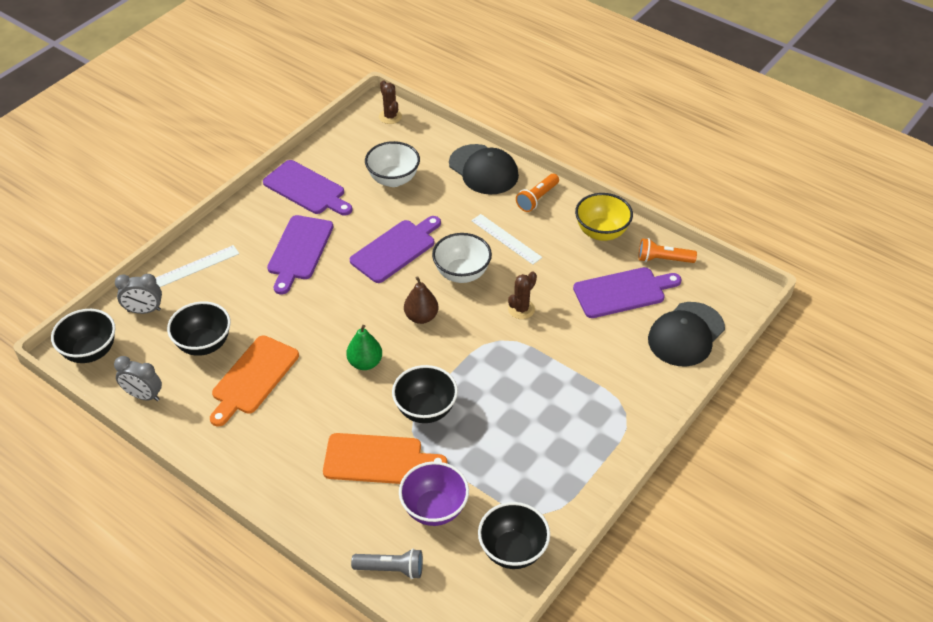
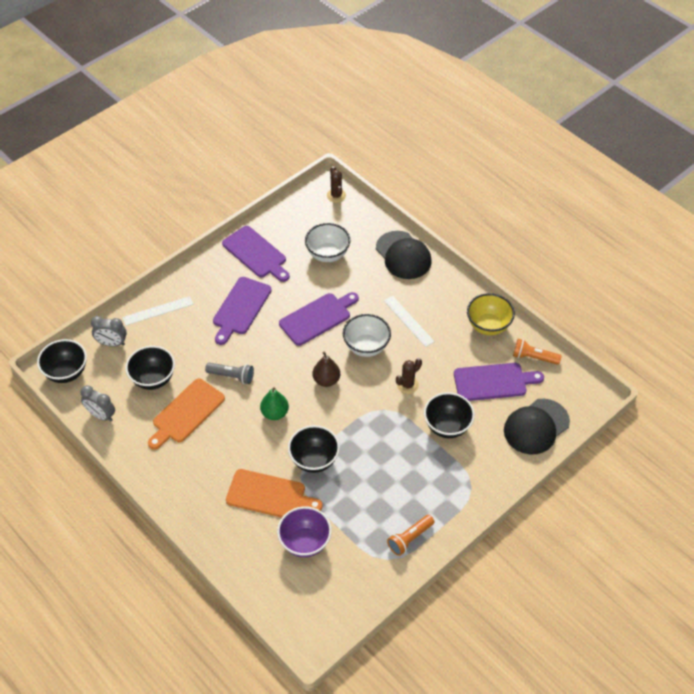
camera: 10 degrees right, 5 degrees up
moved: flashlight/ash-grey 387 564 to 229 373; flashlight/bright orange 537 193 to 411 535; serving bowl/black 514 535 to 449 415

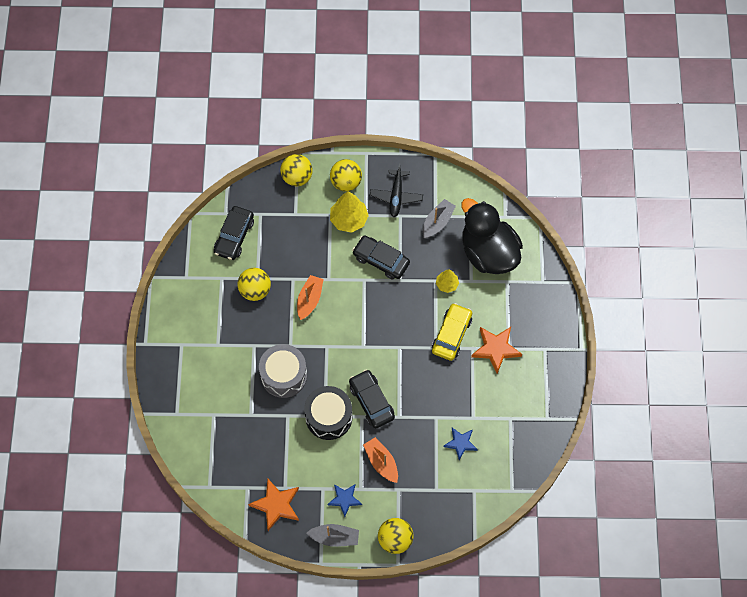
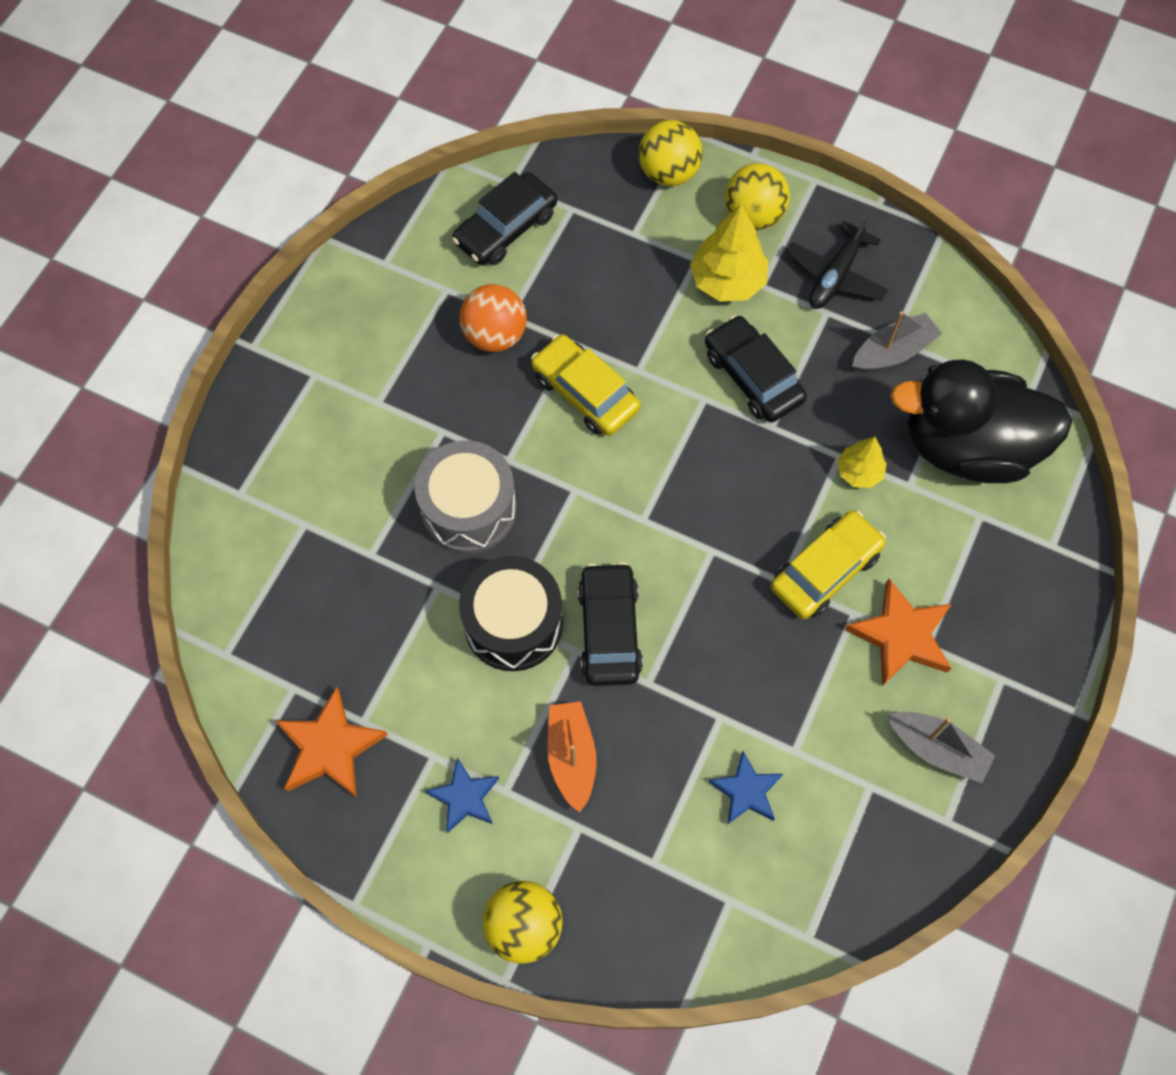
camera: 25 degrees right, 0 degrees up
moved: sailboat/ash-grey 333 535 to 941 747
replaced: sailboat/bright orange 310 297 to car/yellow 586 385
recoloured: sphere/yellow 254 284 to sphere/bright orange 493 318
turned: duck/black 492 236 = 981 421 75 degrees counterclockwise

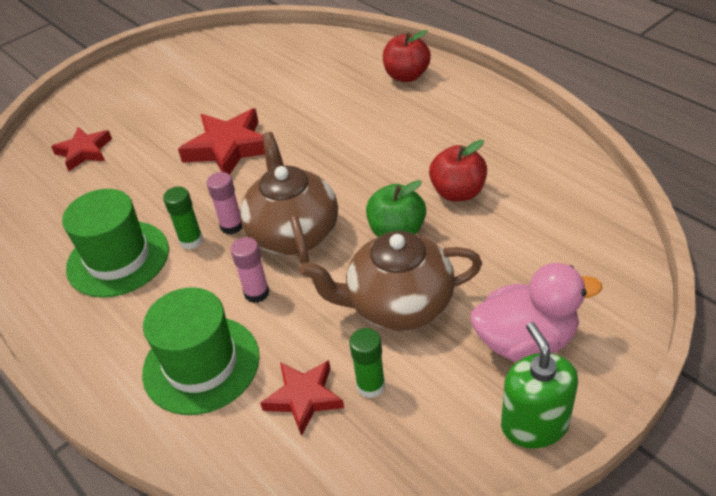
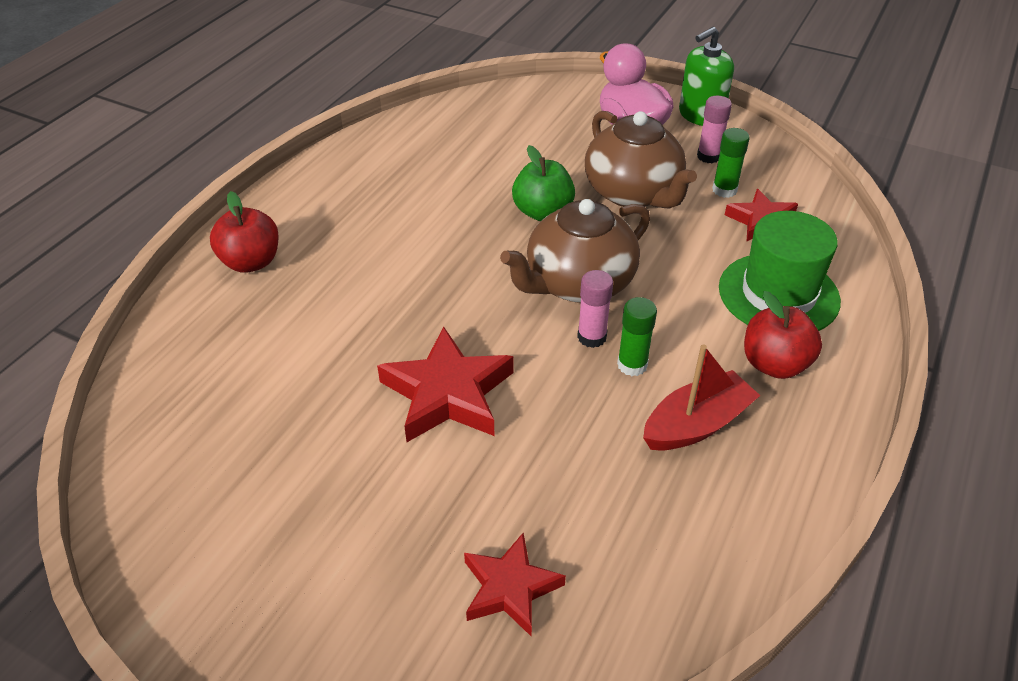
camera: 115 degrees left, 0 degrees up
moved: glue/rosy 250 270 to 714 129; toy apple/red 458 170 to 783 335
replaced: top hat/green 115 243 to sailboat/red 701 397

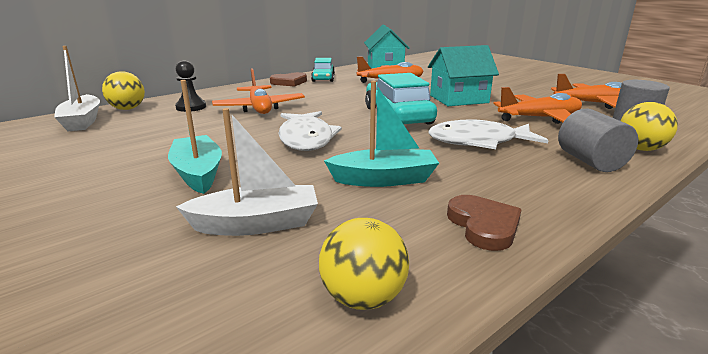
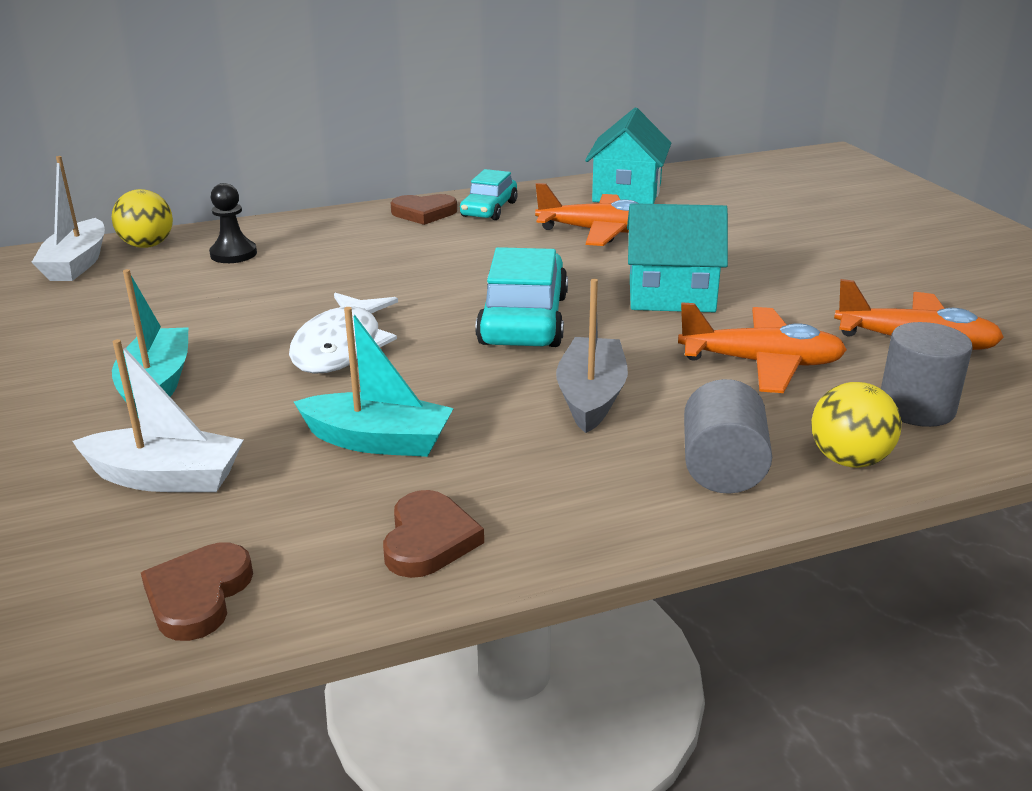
camera: 20 degrees right, 5 degrees up
removed: toy plane/bright orange 258 91
replaced: sphere/yellow 364 264 to love heart/brown 197 592; fish/white 488 134 to sailboat/ash-grey 592 356

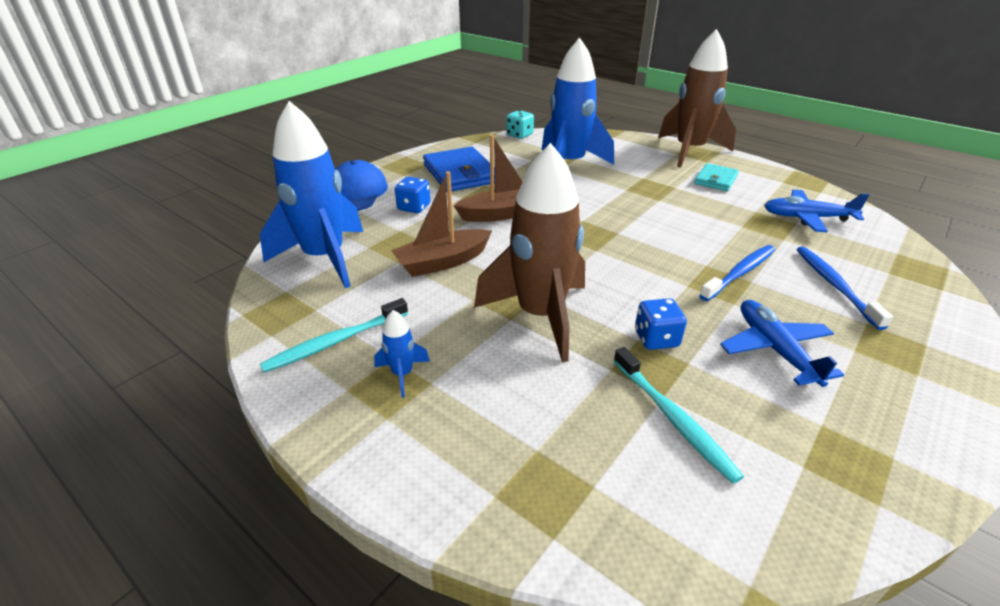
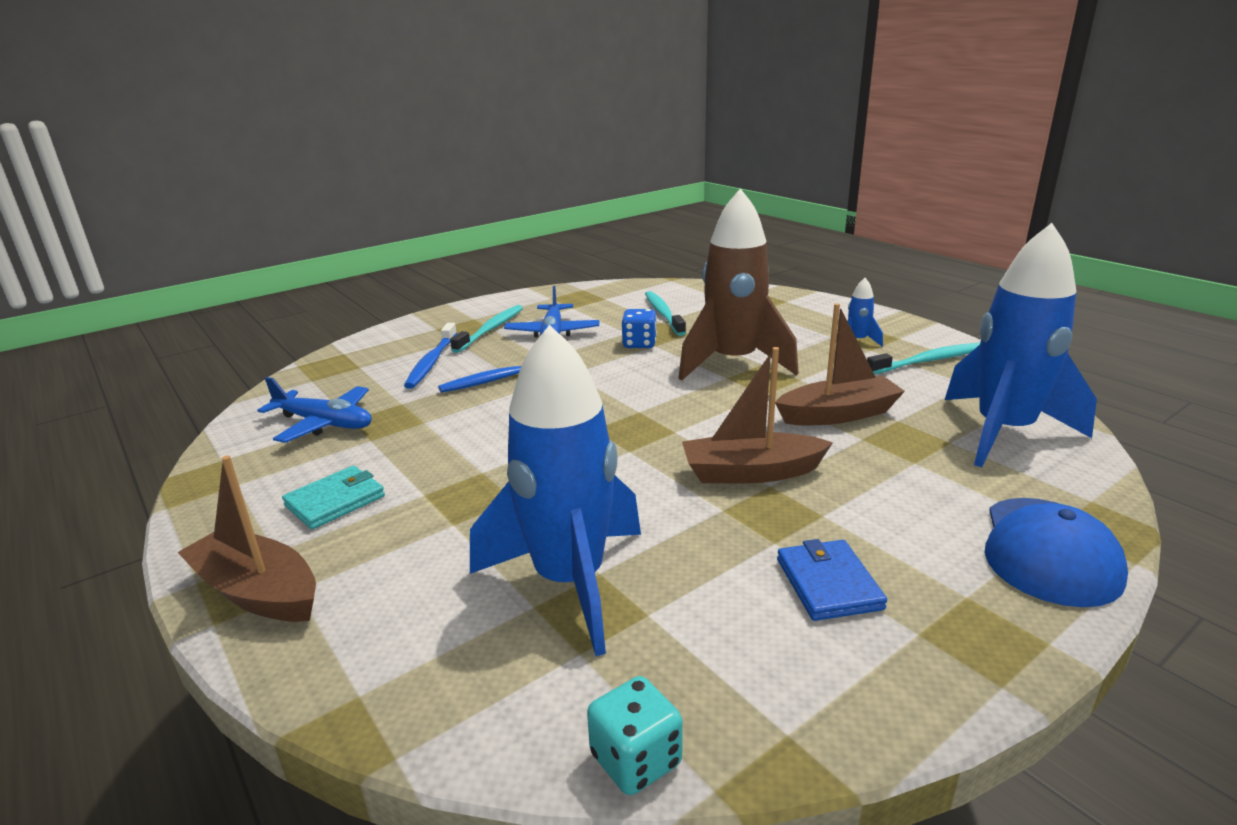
camera: 165 degrees left, 10 degrees down
removed: dice/cobalt 413 195
added: toothbrush/teal 486 329
replaced: spaceship/brown 697 98 to sailboat/brown 246 538
resized: card wallet/cobalt 459 169 = 832 580 x0.58

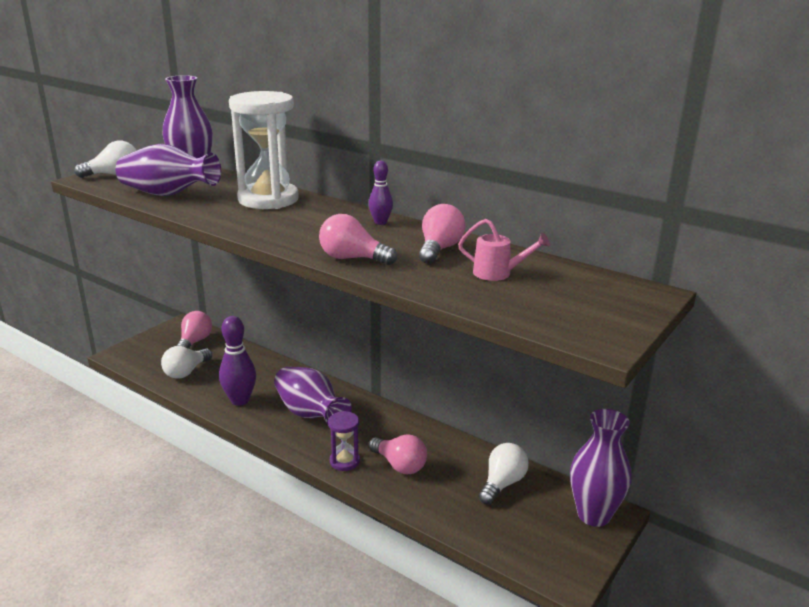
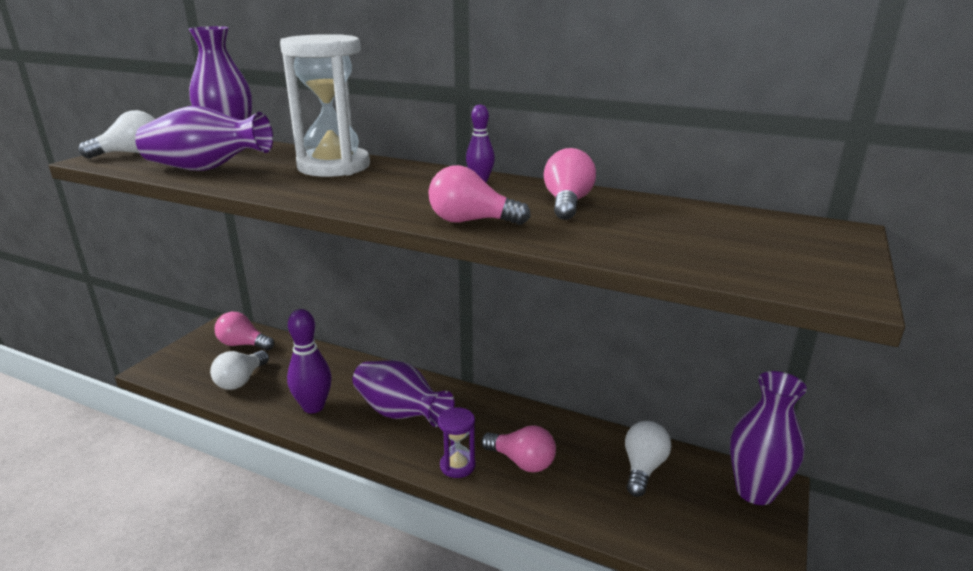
camera: 10 degrees left, 0 degrees up
removed: sprinkling can/rosy 504 250
turned: lightbulb/rosy 194 330 = 244 331 75 degrees counterclockwise

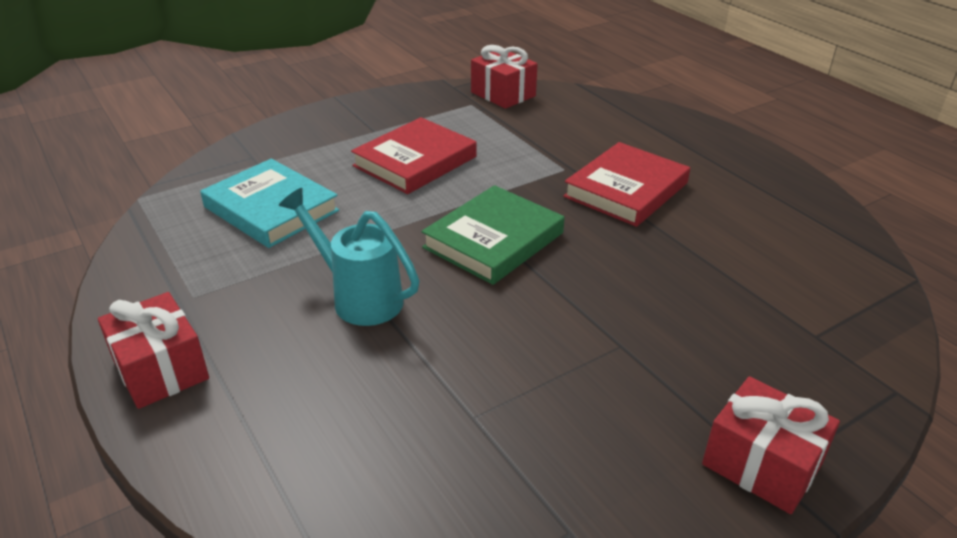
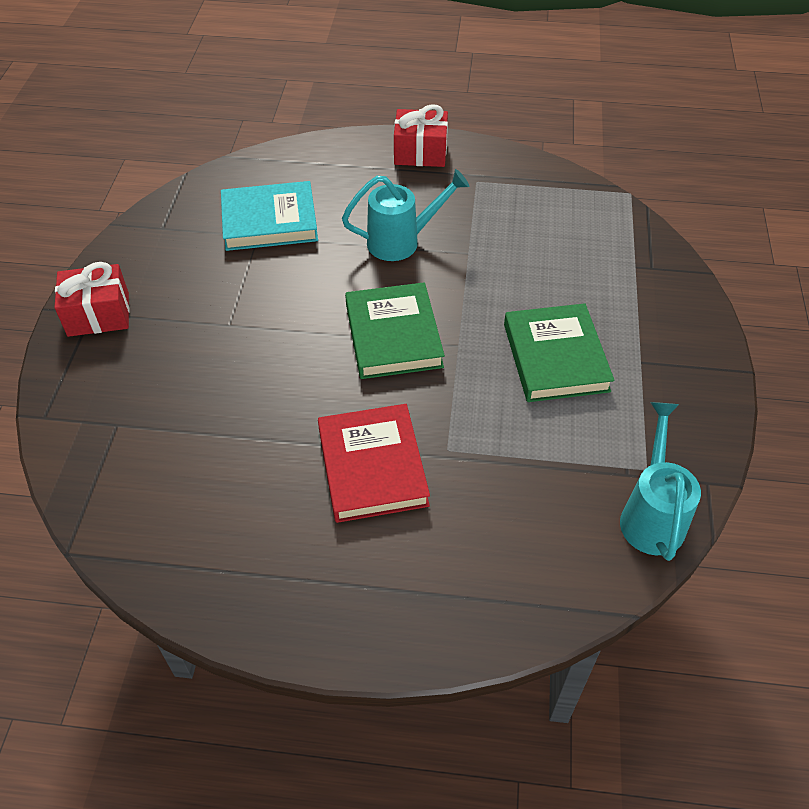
camera: 130 degrees right, 15 degrees up
moved: book/teal 269 203 to 269 216
replaced: present/red 504 77 to sprinkling can/teal 660 481
recoloured: book/red 414 155 to book/green 559 352

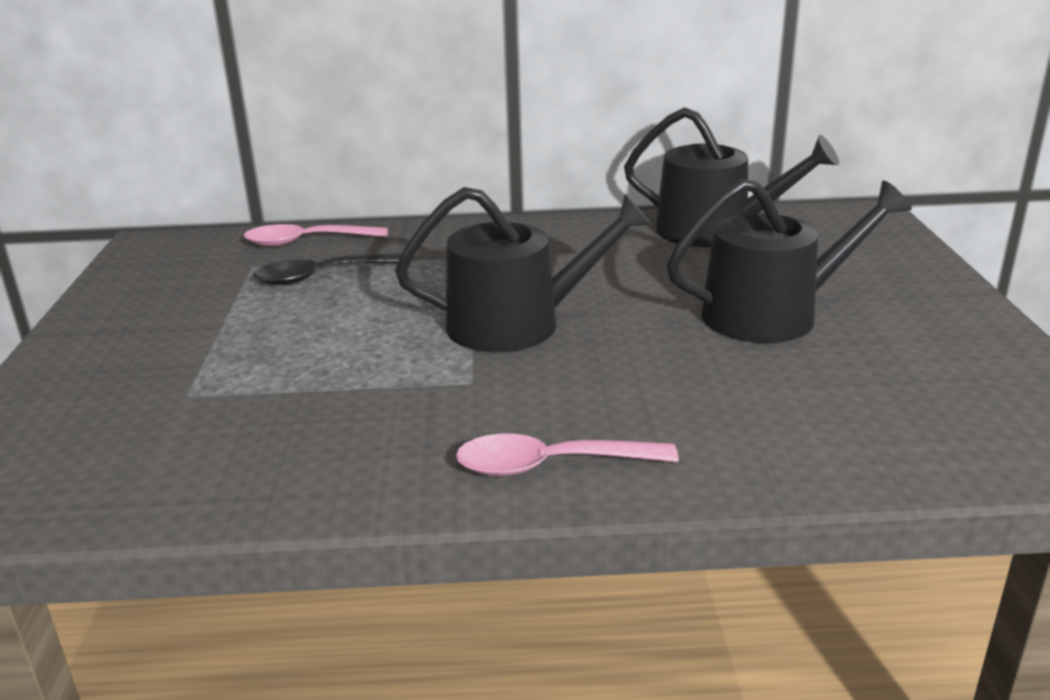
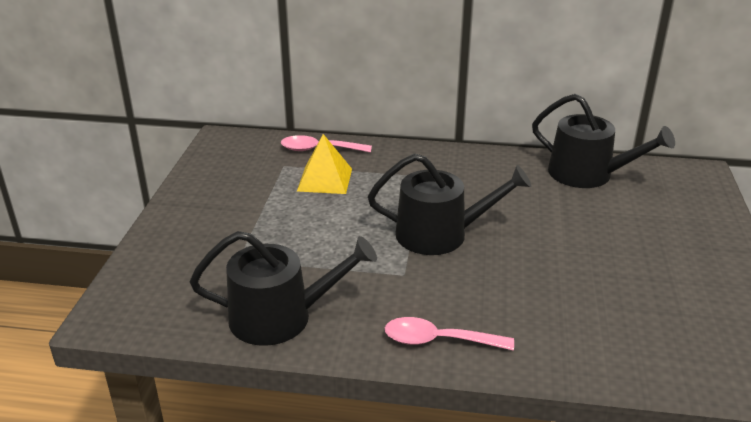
camera: 10 degrees right, 5 degrees up
moved: sprinkling can/black 789 261 to 283 288
replaced: tablespoon/black 327 269 to solid pyramid/yellow 324 164

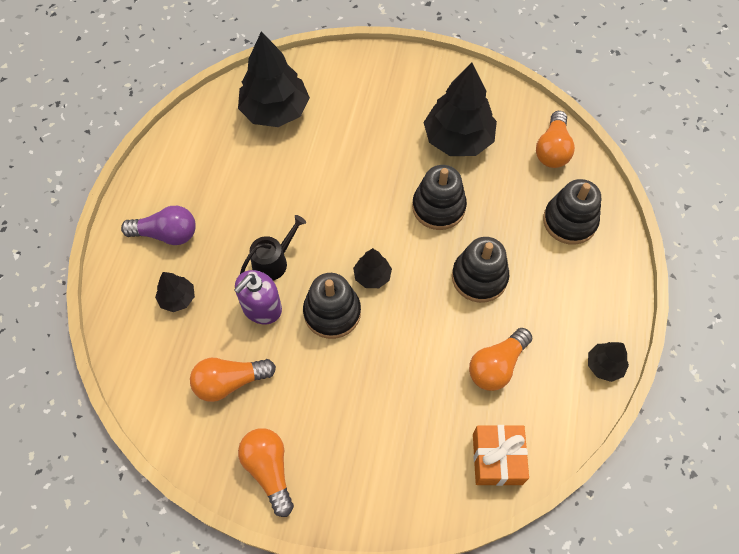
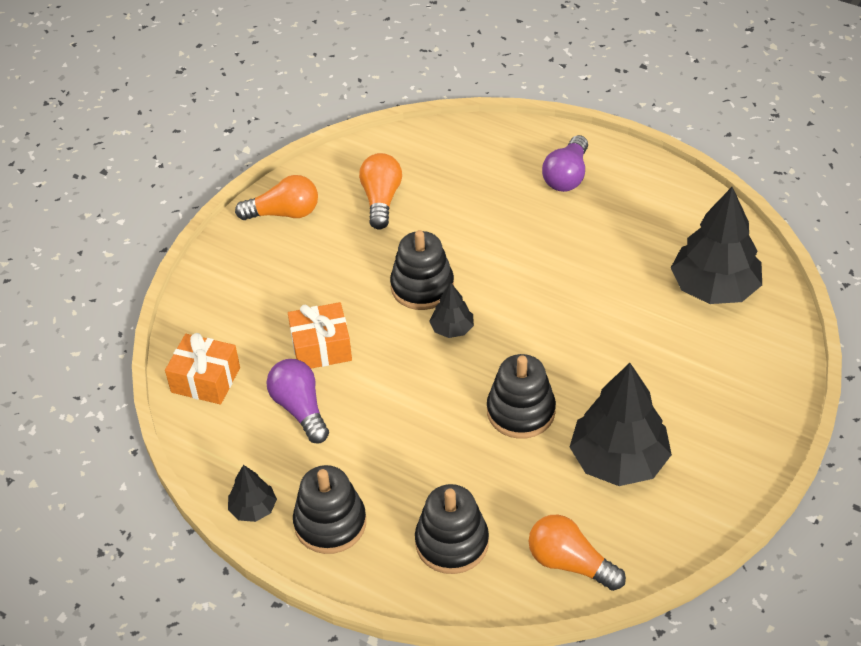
camera: 110 degrees right, 15 degrees down
removed: toy tree/black 175 292; soap pump/purple 258 297; sprinkling can/black 273 248
added: present/bright orange 320 335
moved: stacking toy/black 480 270 to 329 509
recoloured: lightbulb/bright orange 500 359 to lightbulb/purple 297 401

